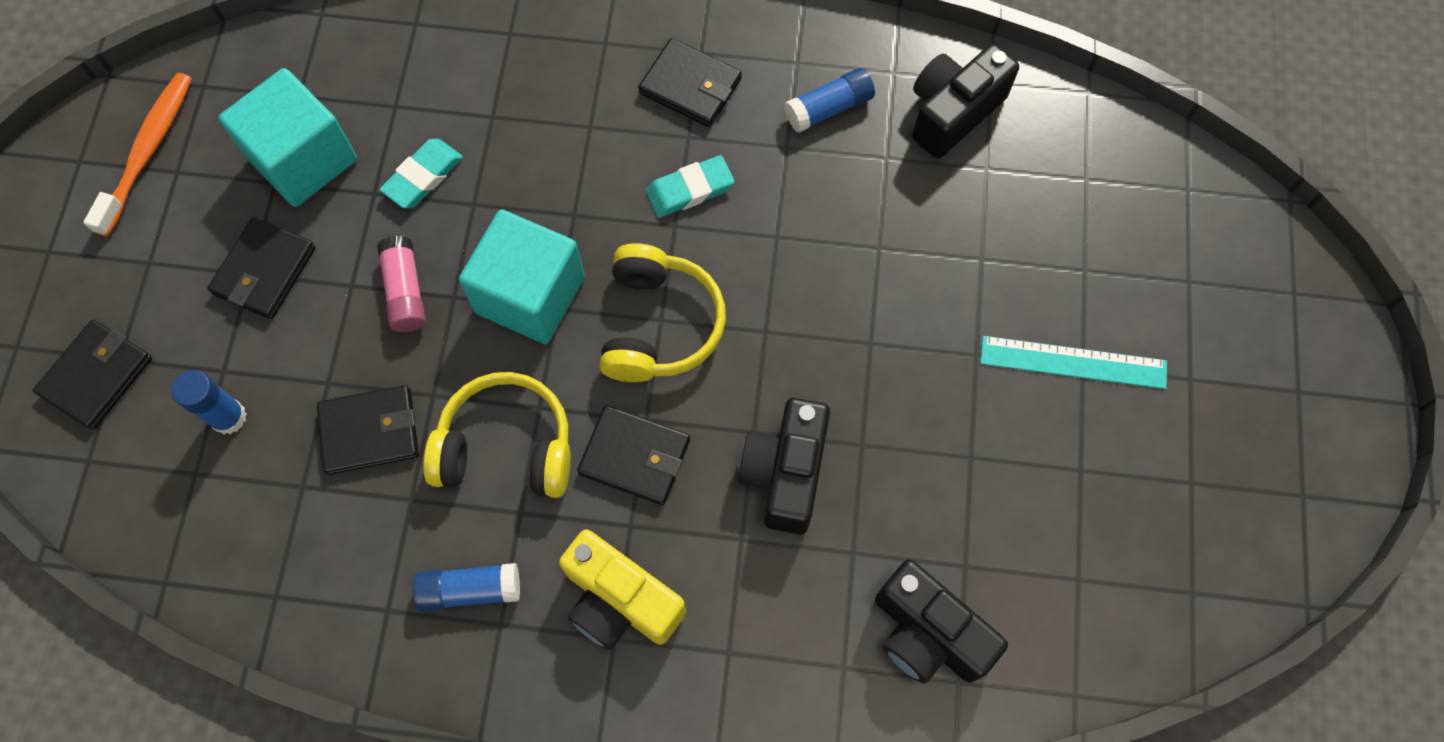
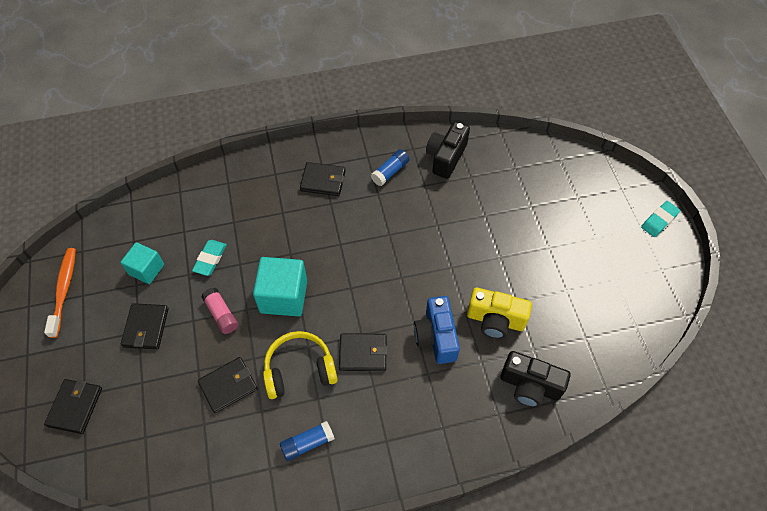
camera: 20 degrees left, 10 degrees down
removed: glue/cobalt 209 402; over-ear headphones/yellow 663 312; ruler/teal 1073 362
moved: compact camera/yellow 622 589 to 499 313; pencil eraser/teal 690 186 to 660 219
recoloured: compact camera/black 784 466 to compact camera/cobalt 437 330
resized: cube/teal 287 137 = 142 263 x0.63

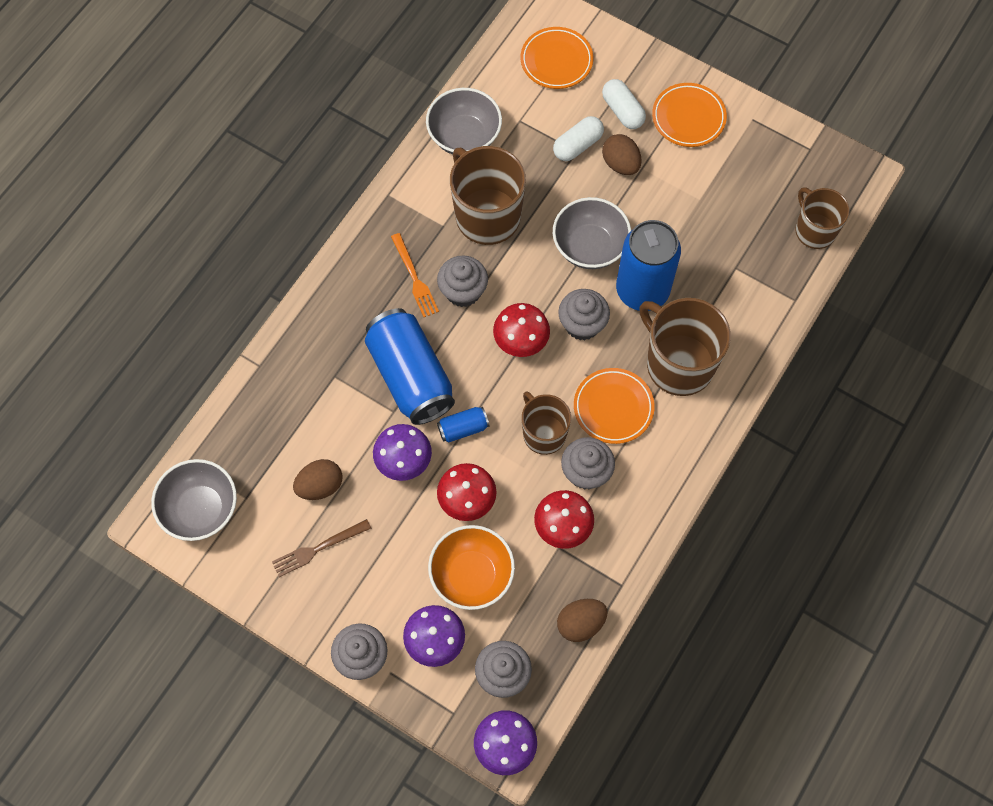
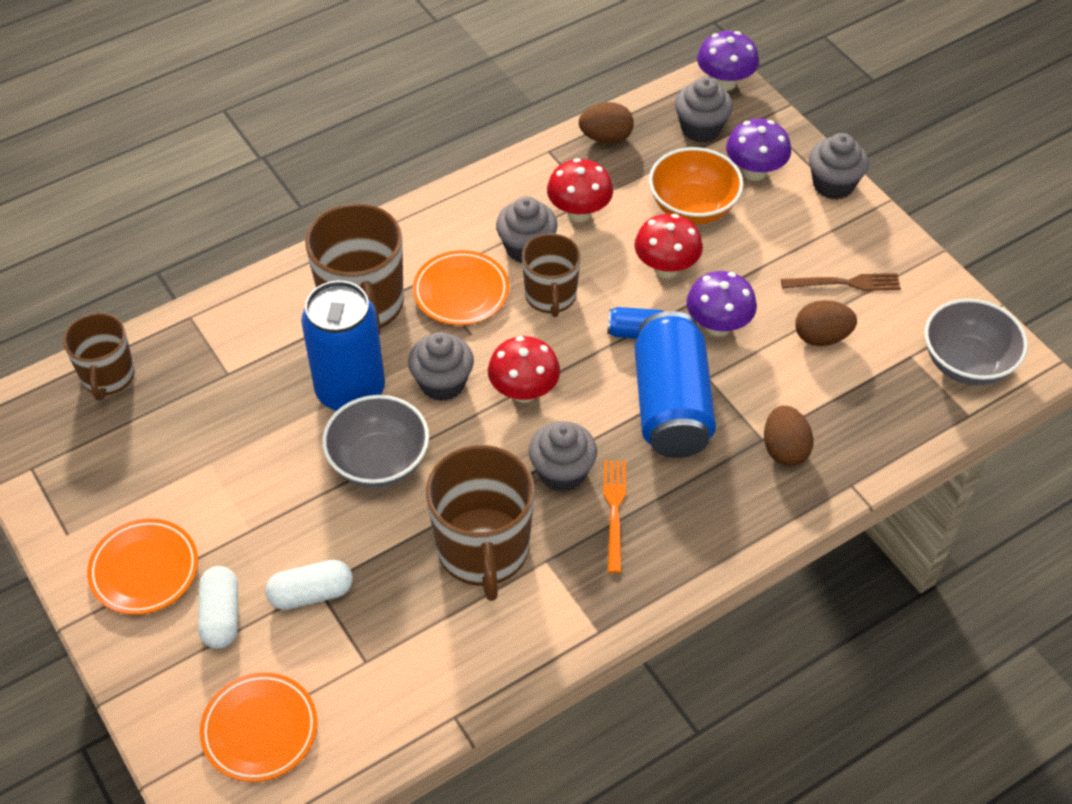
camera: 155 degrees left, 15 degrees down
removed: serving bowl/ash-grey 464 121
moved: egg shape/brown 622 154 to 789 436

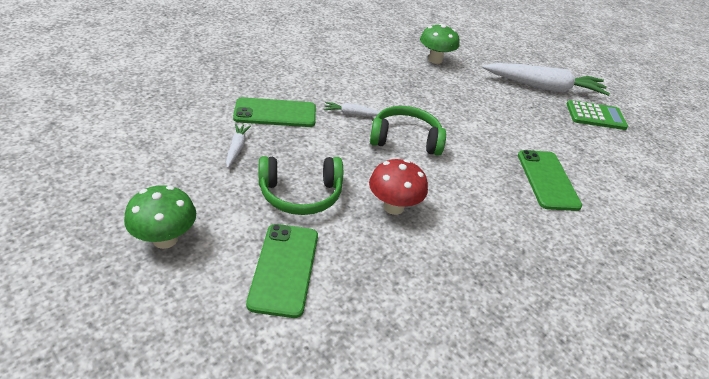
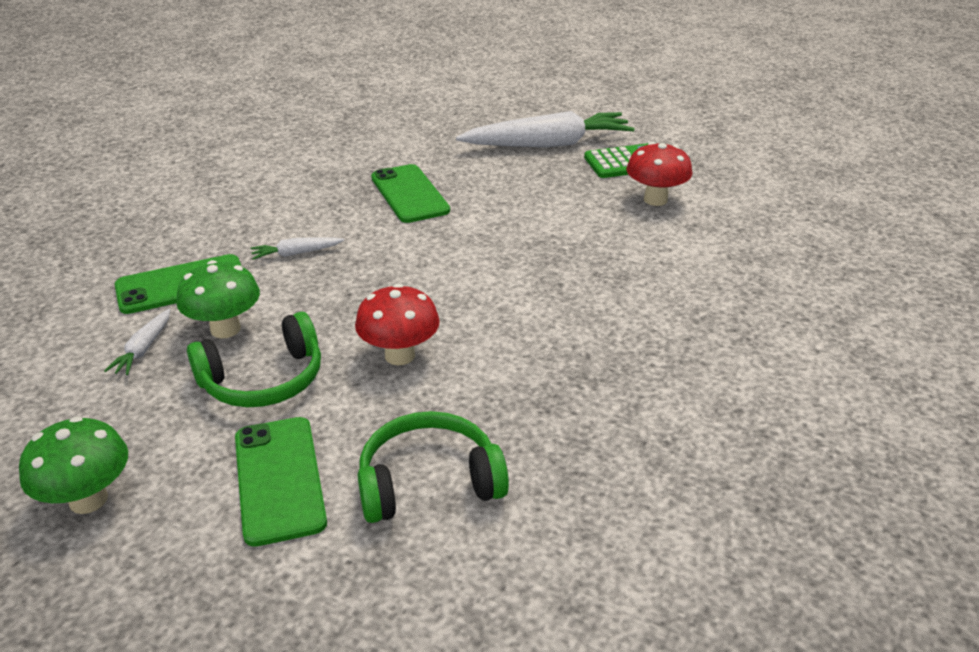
camera: 15 degrees left, 5 degrees down
added: mushroom/red 659 174
moved: mushroom/green 439 44 to 218 299; over-ear headphones/green 408 131 to 433 467; smartphone/green 550 180 to 410 193
turned: toy carrot/white 238 146 = 137 341 150 degrees counterclockwise

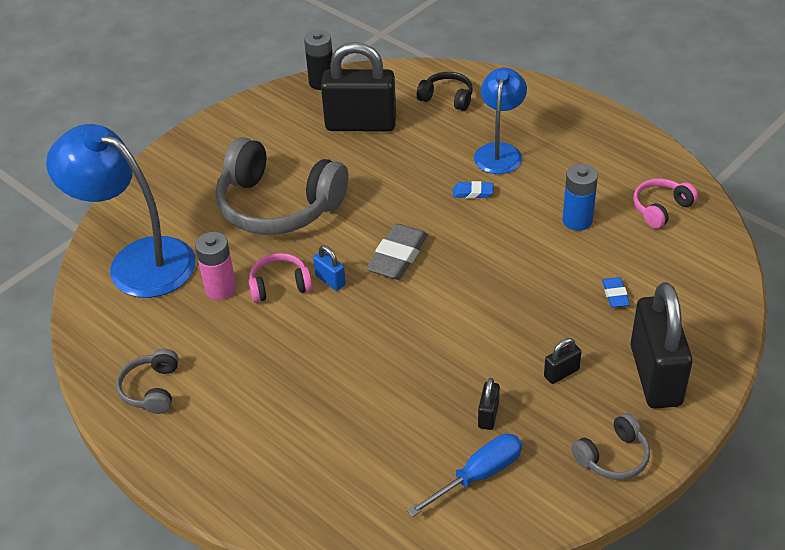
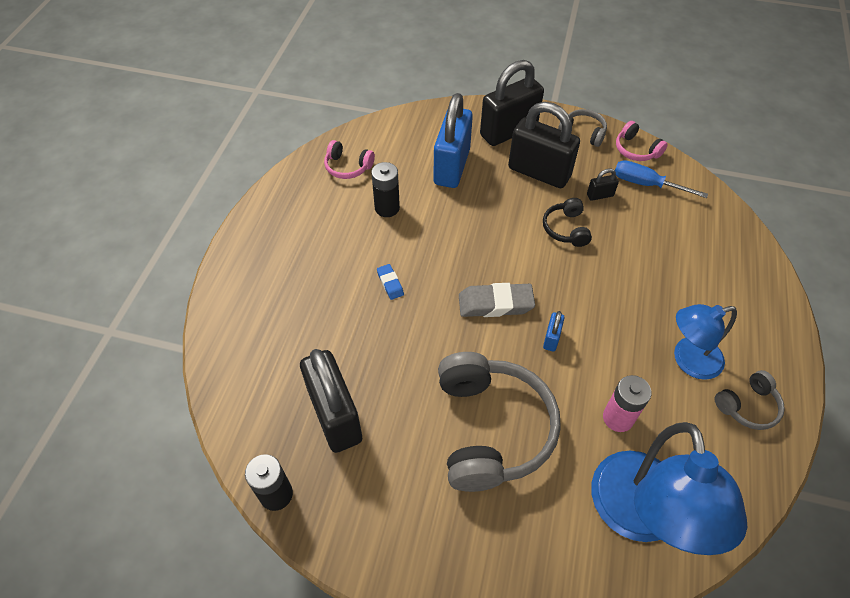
camera: 120 degrees left, 10 degrees up
moved: over-ear headphones/black 445 91 to 567 222; over-ear headphones/rosy 280 278 to 642 141; reading lamp/cobalt 500 121 to 705 342
replaced: pencil eraser/cobalt 616 292 to lock/cobalt 453 140
recoloured: power cell/cobalt 580 197 to power cell/black 385 189
resized: lock/black 563 361 = 544 145 x2.39

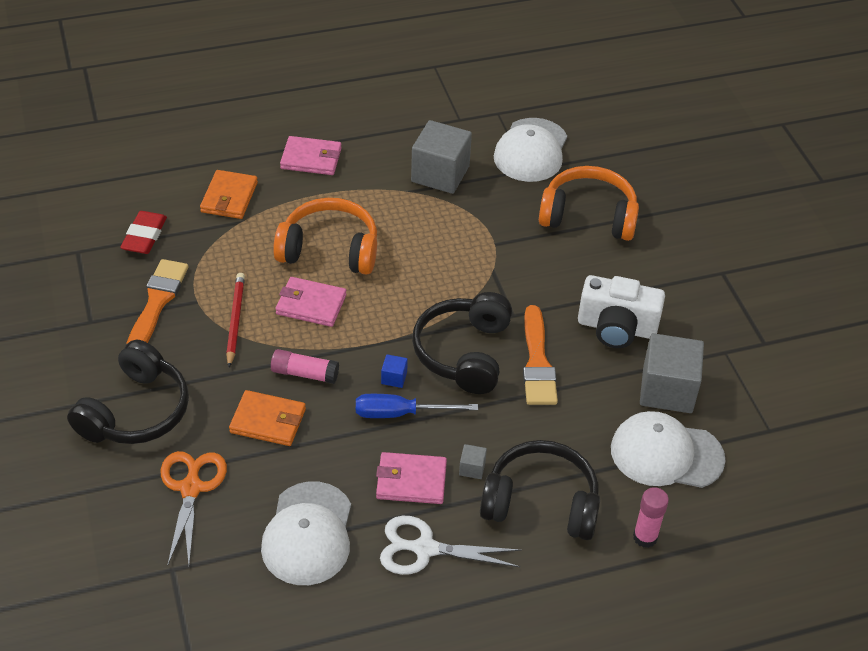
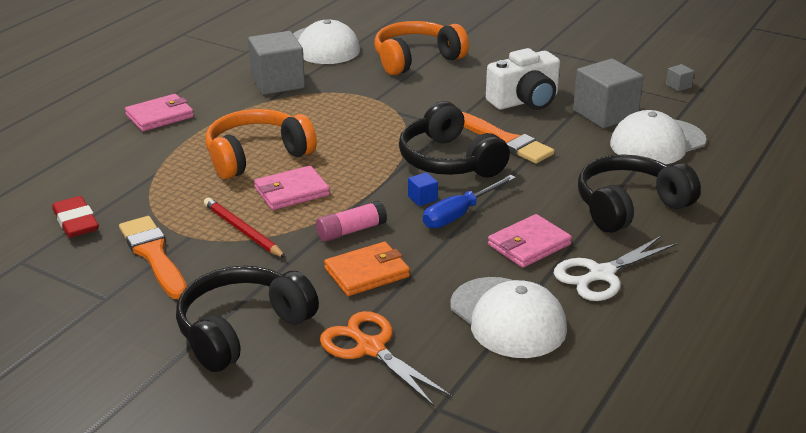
camera: 40 degrees left, 15 degrees down
removed: card wallet/bright orange 229 194; glue/rosy 651 517
moved: cube/ash-grey 473 461 to 680 77
turned: over-ear headphones/black 128 392 = 247 319 120 degrees counterclockwise

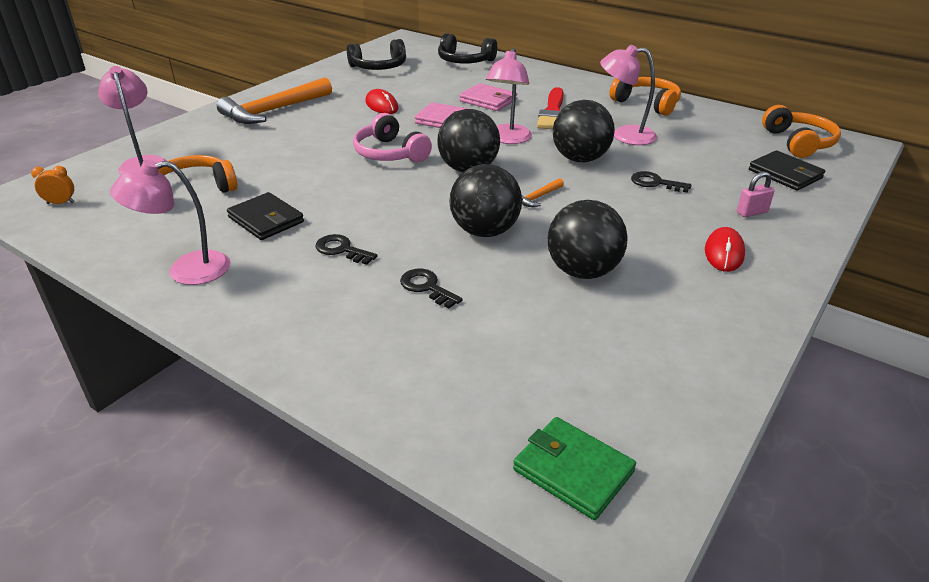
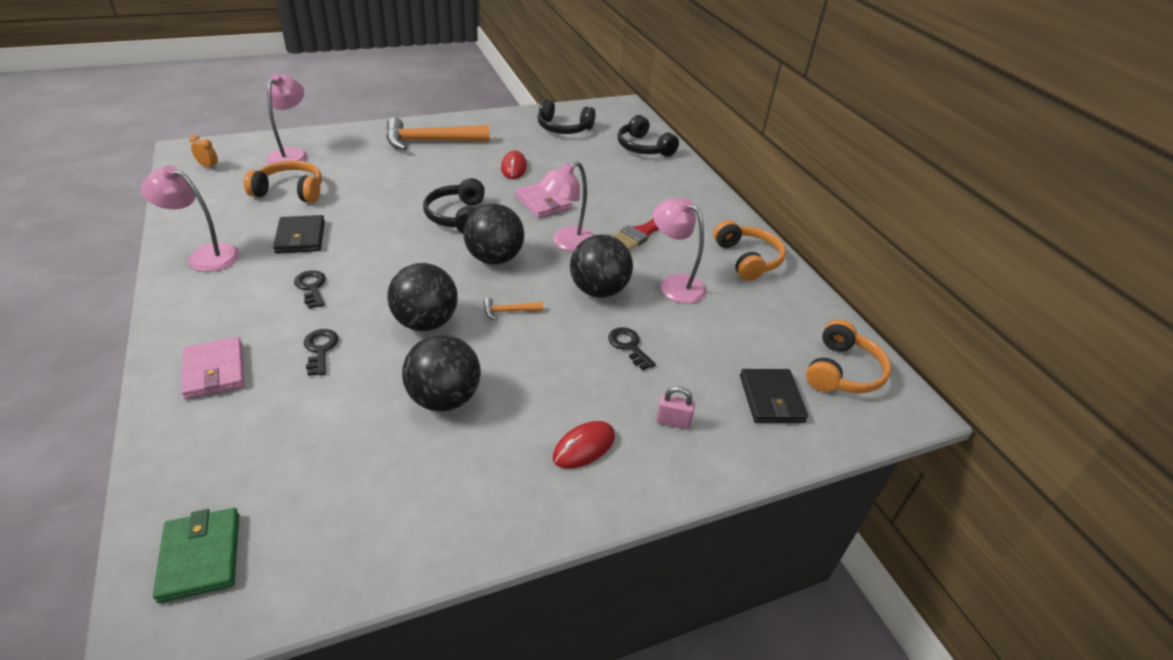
camera: 30 degrees right, 5 degrees up
moved: card wallet/rosy 488 97 to 213 368
recoloured: over-ear headphones/rosy 392 137 to over-ear headphones/black 454 205

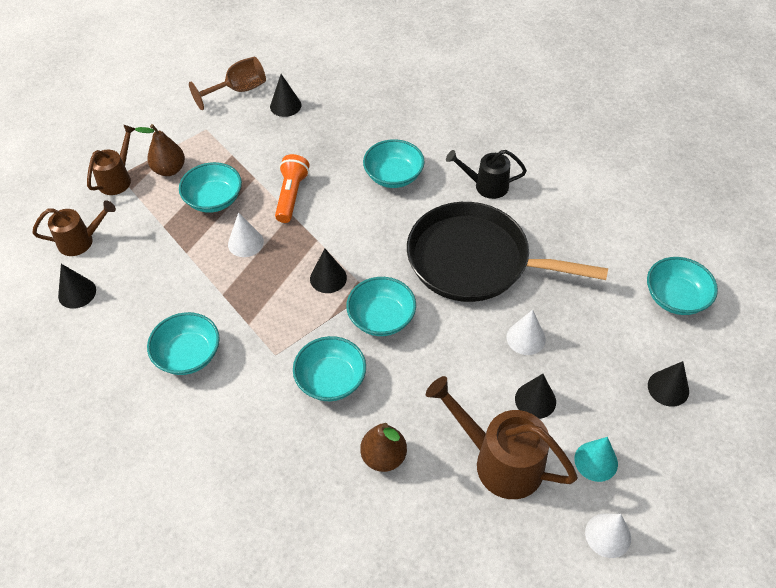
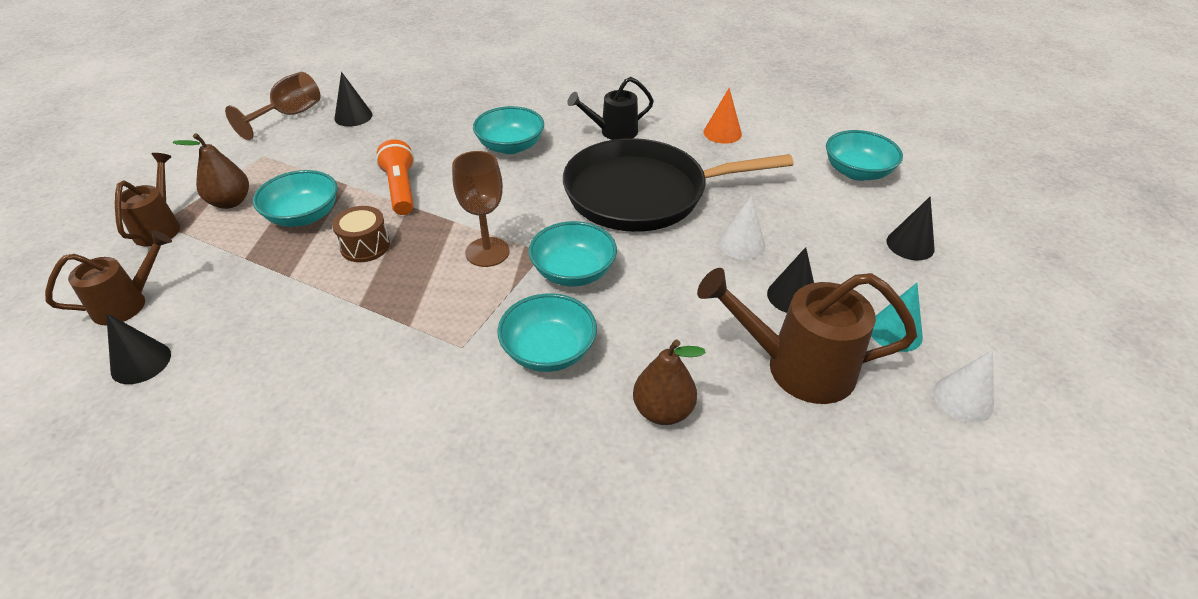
camera: 25 degrees left, 10 degrees down
removed: serving bowl/teal 183 343
added: cone shape/bright orange 723 116
replaced: cone shape/white 246 234 to drum/brown 361 234; cone shape/black 328 271 to chalice/brown 481 209

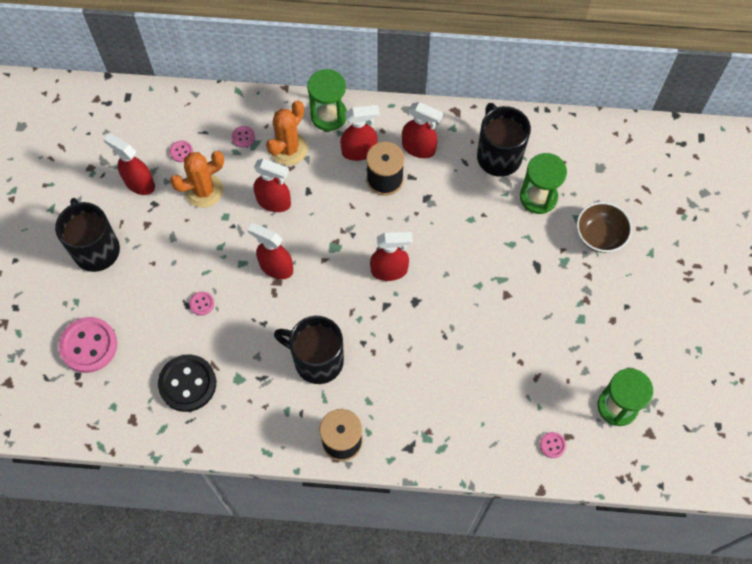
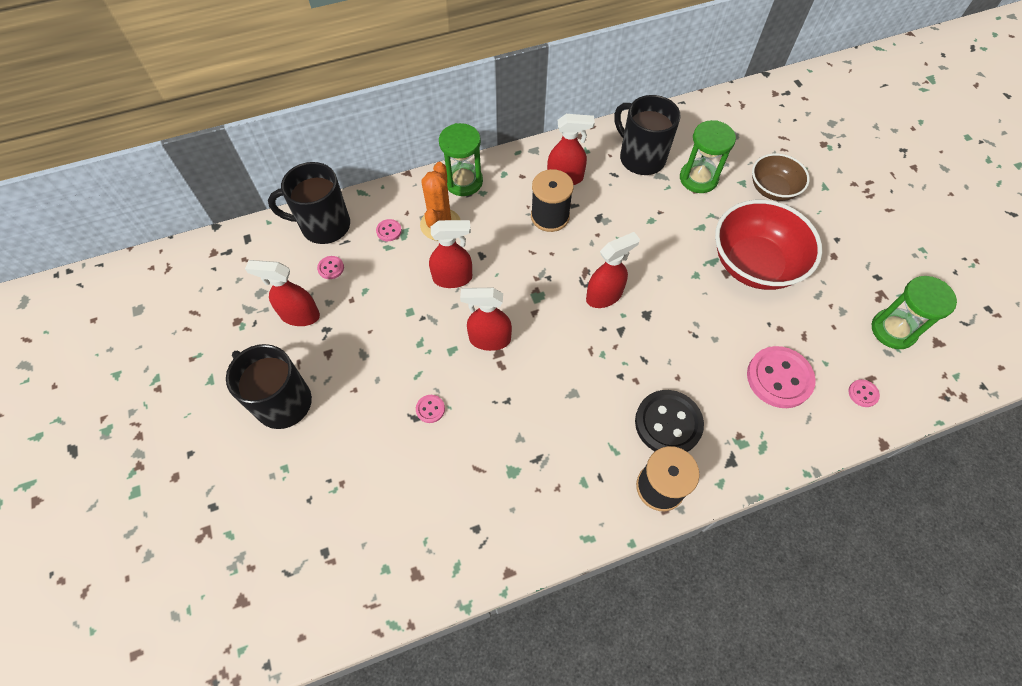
camera: 25 degrees left, 5 degrees down
removed: cactus/bright orange 197 179; sprayer/red 360 133
added: serving bowl/red 768 245
moved: coffee mug/black 309 350 to 309 203; shirt button/black 187 383 to 669 421; shirt button/rosy 88 345 to 781 377

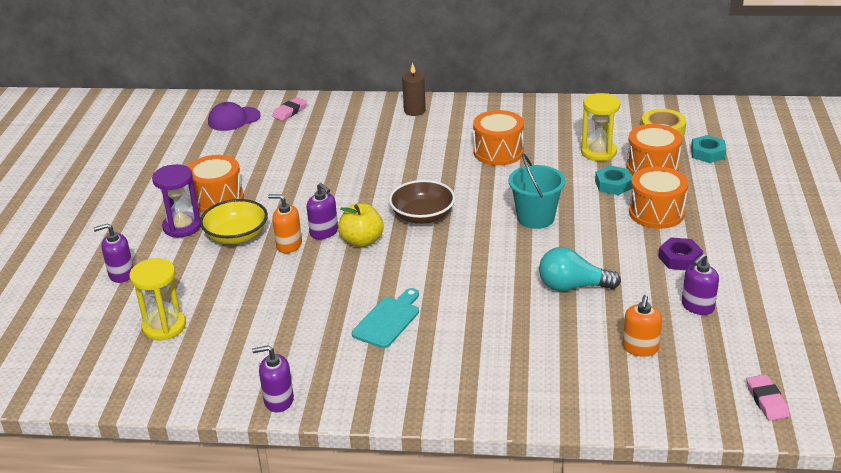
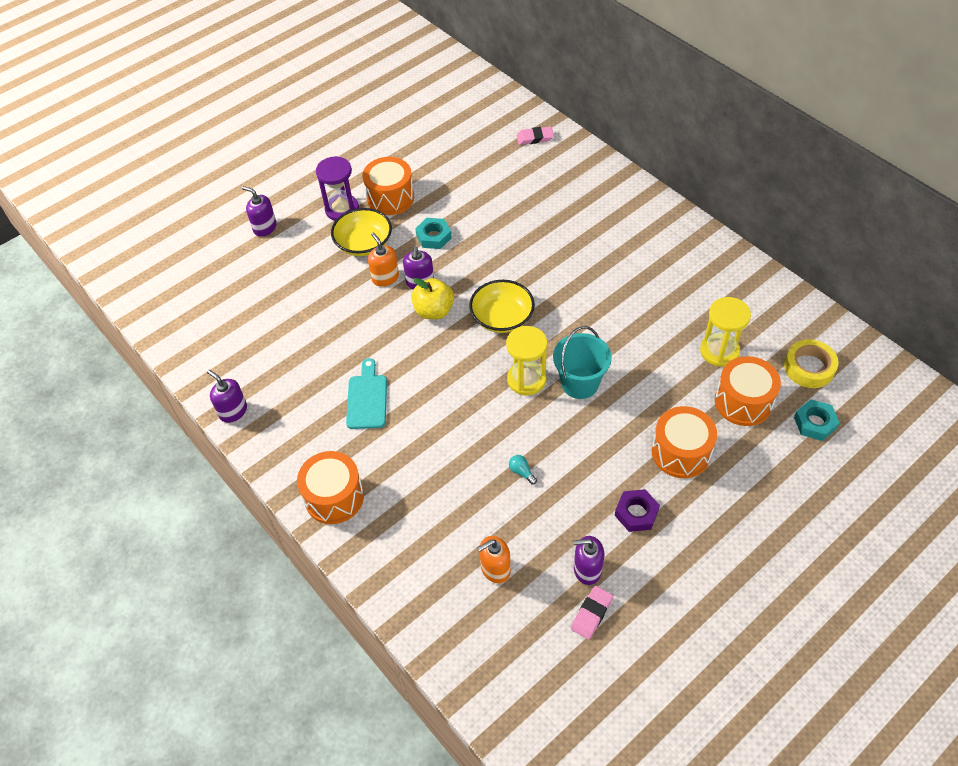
camera: 45 degrees right, 20 degrees up
removed: cap/purple 234 116; candle/brown 414 89
moved: drum/bright orange 498 138 to 330 487; nut/teal 613 180 to 433 233; sandglass/yellow 157 299 to 527 360; pencil eraser/rosy 768 397 to 592 613
recoloured: serving bowl/brown 422 202 to serving bowl/yellow 502 306
turned: bread board/teal 385 318 = 366 393 75 degrees counterclockwise
resized: lightbulb/teal 580 269 = 523 470 x0.44

